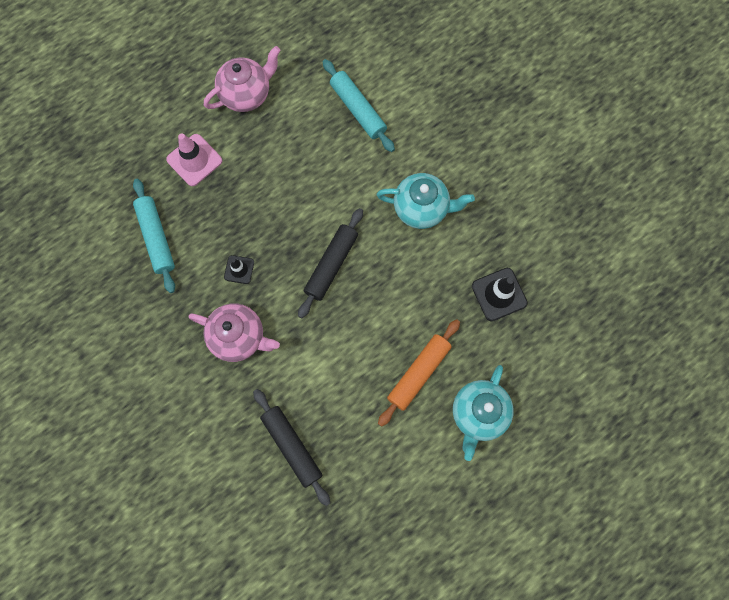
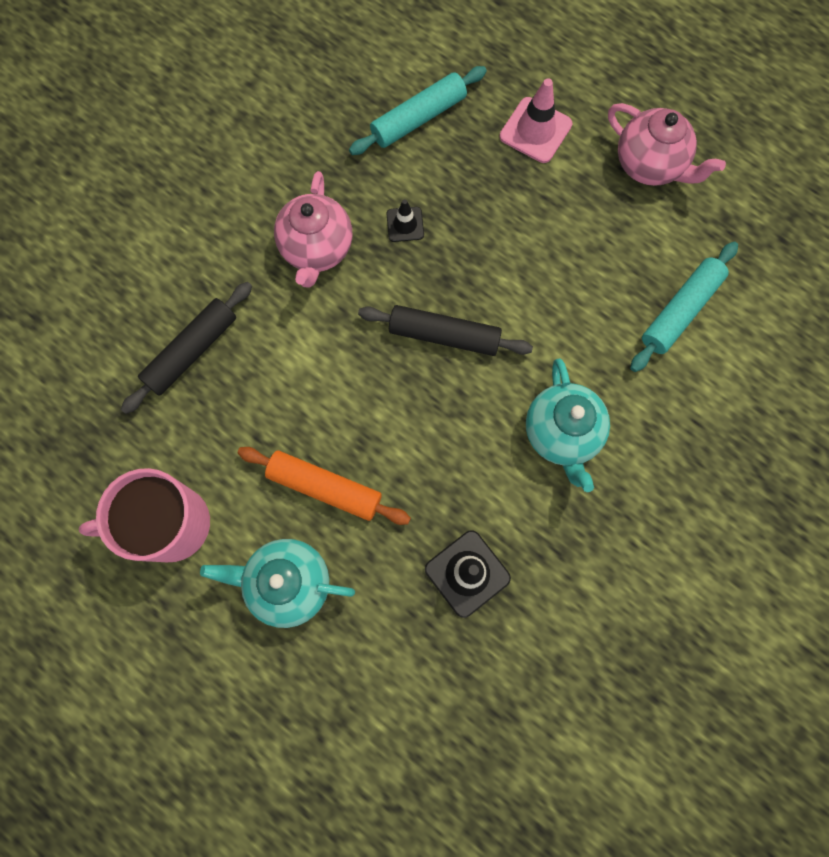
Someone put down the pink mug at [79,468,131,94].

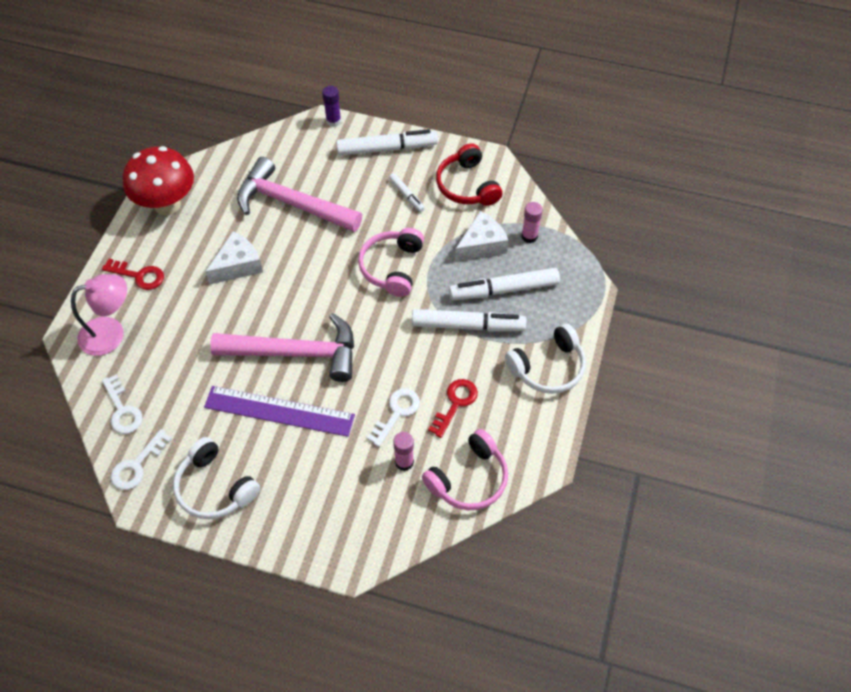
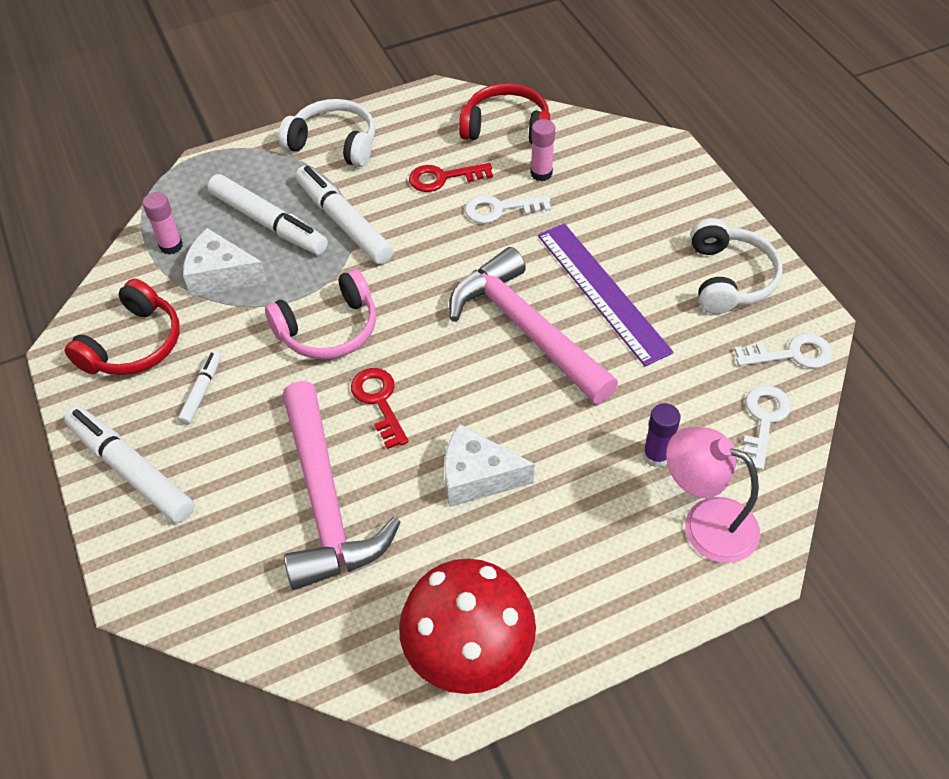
Someone carried the red key from [102,259,62,31] to [351,368,58,81]. Someone carried the purple glue stick from [322,86,19,41] to [643,403,38,65]. Someone repainted the pink headphones at [422,429,86,82], which became the red headphones at [459,83,91,61].

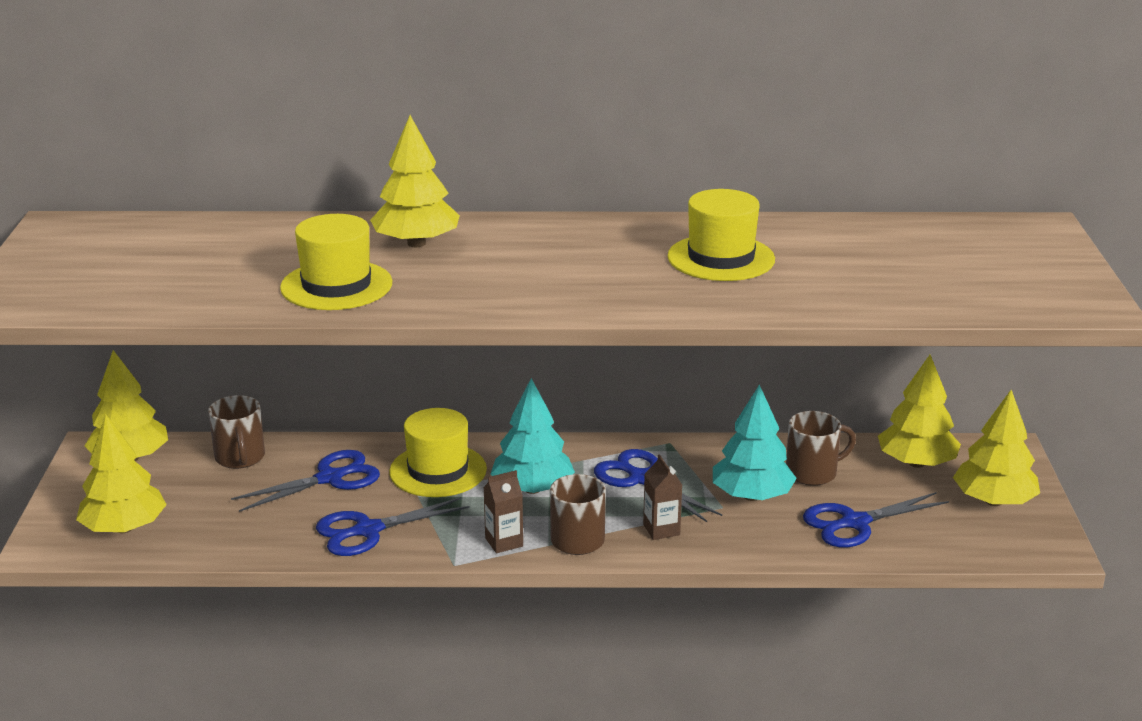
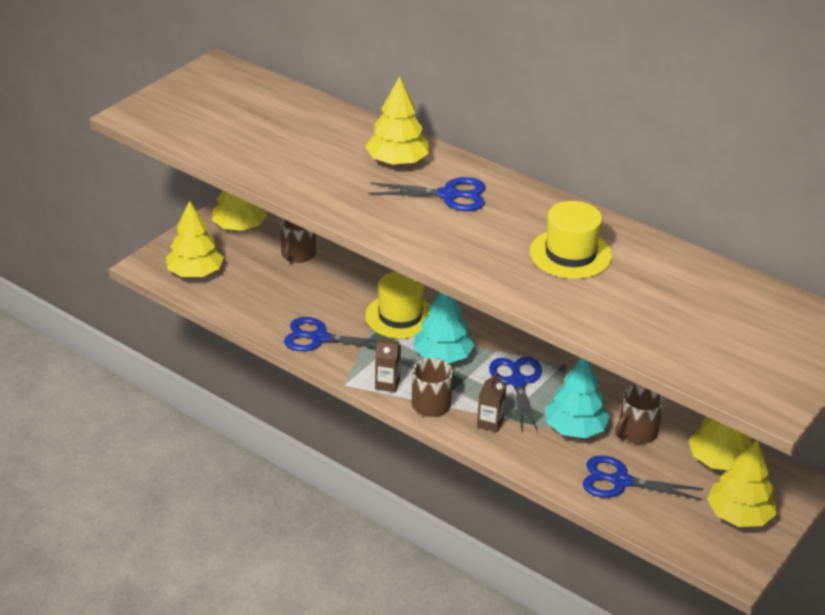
Someone carried the blue scissors from [231,450,149,62] to [368,177,118,34]. Someone took away the yellow hat at [280,214,112,96]. Someone rotated the brown mug at [786,411,70,75] by 120 degrees clockwise.

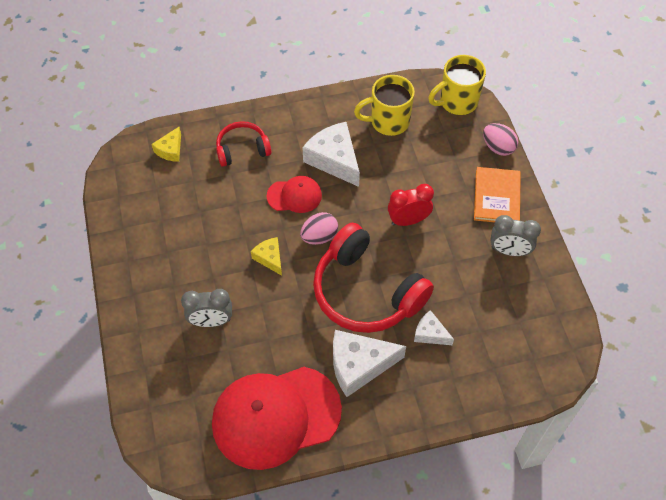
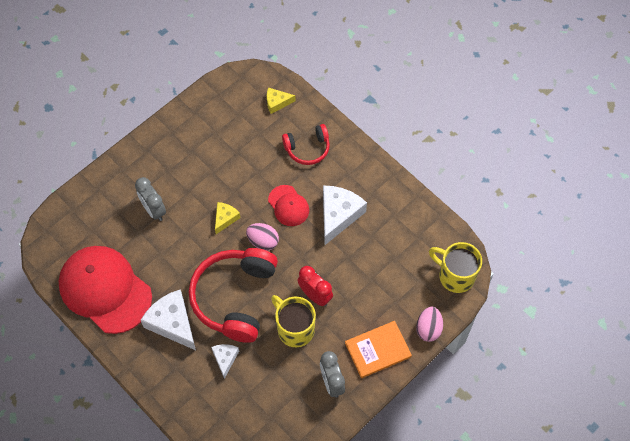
Someone rotated the red headphones at [216,121,55,46] by 120 degrees clockwise. Someone carried the yellow mug from [354,75,61,61] to [271,295,45,52].

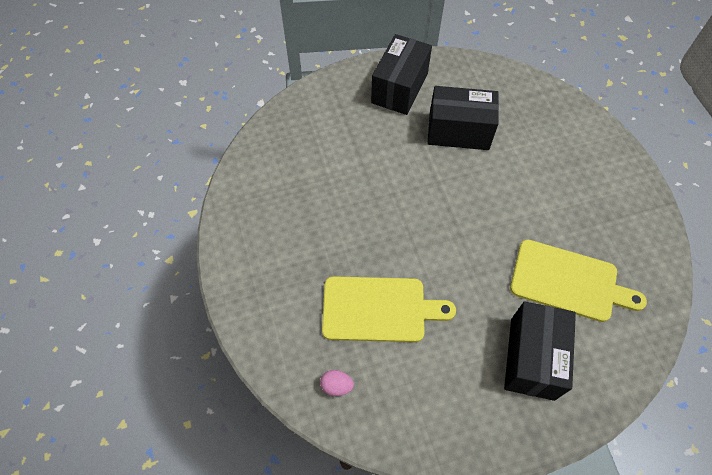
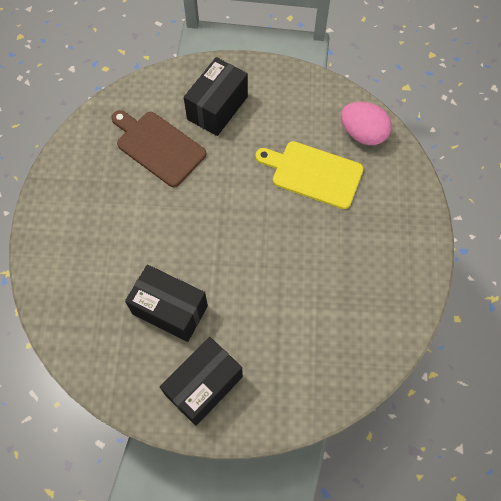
Someone scaled the pink egg at [320,370,34,26] by 2.10. Someone repainted the yellow cutting board at [510,240,137,82], which became the brown cutting board at [111,110,95,77].

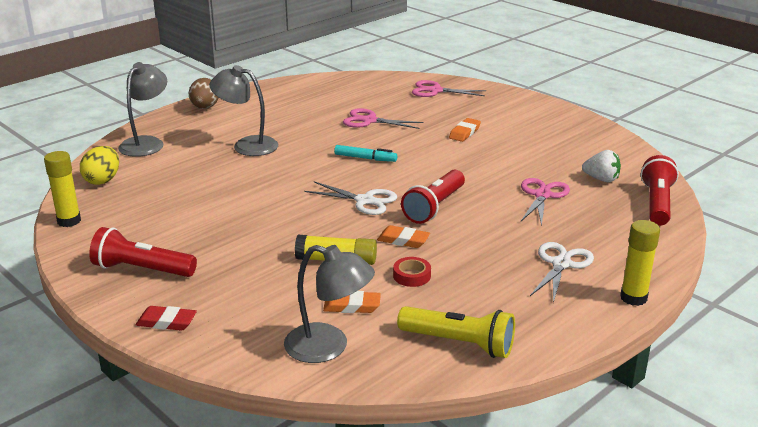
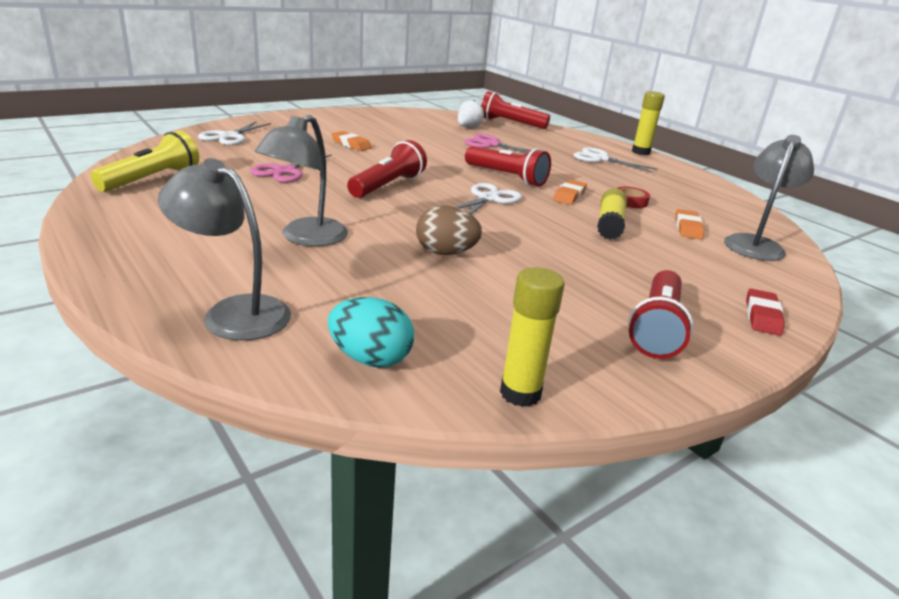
Someone repainted the yellow egg at [80,146,39,39], which became the turquoise egg at [328,297,86,71]. Someone carried the brown egg from [189,78,30,31] to [416,206,66,49]. Someone swapped the turquoise marker at [334,145,63,17] for the red flashlight at [347,140,80,58]. Someone carried the yellow flashlight from [397,306,118,52] to [90,131,109,61]. Someone repainted the pink scissors at [412,80,74,17], which became the white scissors at [198,122,73,23].

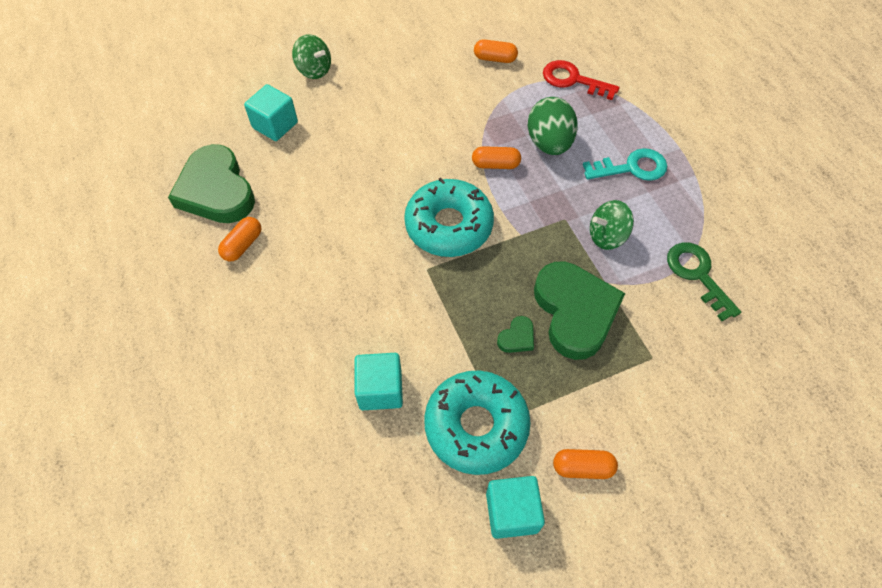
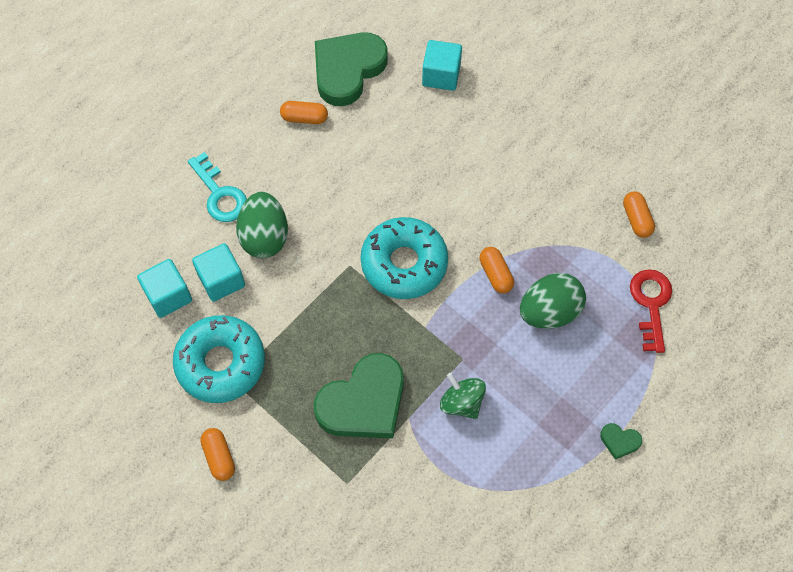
Someone took away the green spinning top at [292,34,39,45]. Someone carried the turquoise cube from [486,476,59,63] to [137,259,55,59]. Someone carried the green heart from [497,316,37,37] to [600,423,42,37]. Someone carried the turquoise key from [583,148,84,33] to [188,152,59,70]. Someone took away the green key at [667,243,74,78]. Someone put down the green egg at [236,192,52,66].

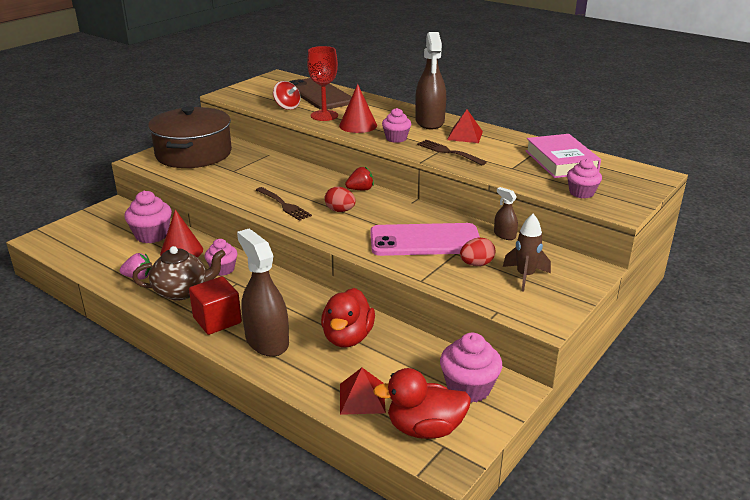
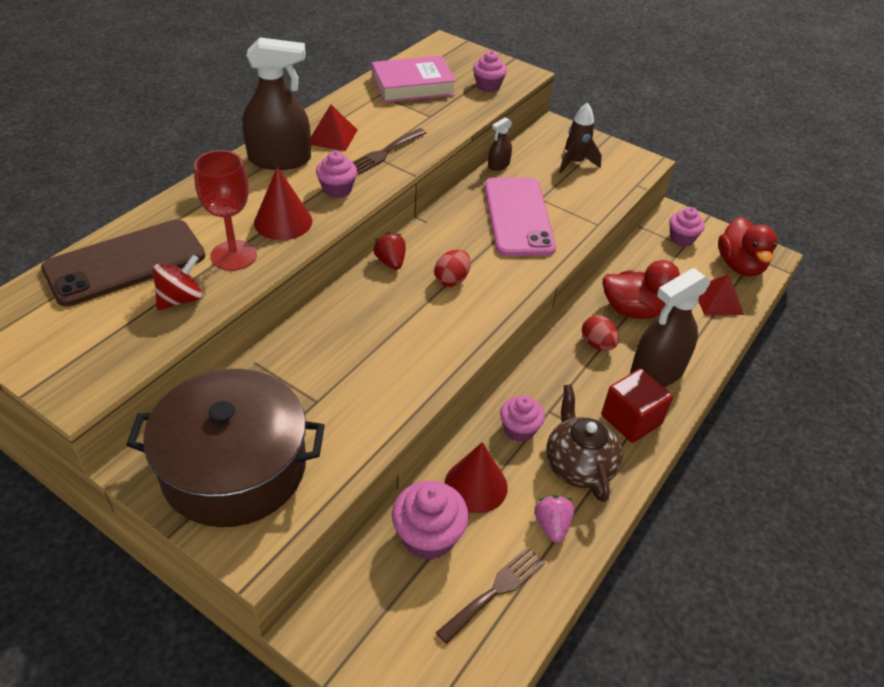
Someone carried the brown fork from [256,187,56,34] to [436,546,109,98]. Someone scaled the pink cupcake at [440,333,62,70] by 0.66. Someone carried the red egg from [460,238,36,28] to [582,315,37,36].

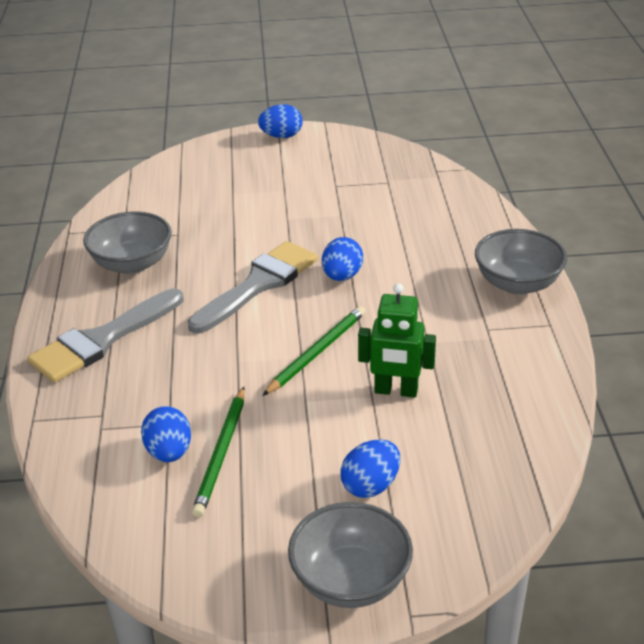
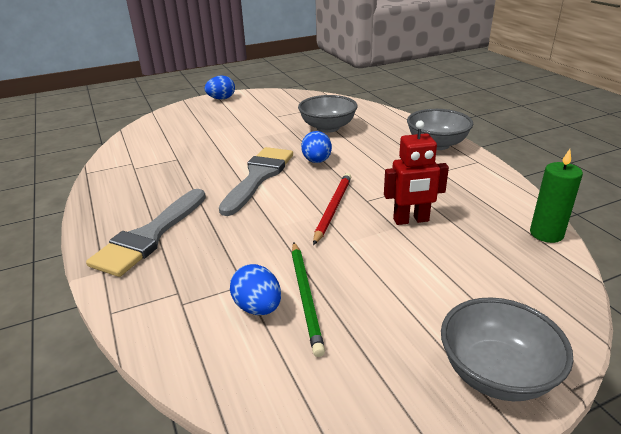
Someone carried the grey bowl from [83,211,89,63] to [298,95,60,38]. Someone repainted the green pencil at [262,306,104,90], which became the red pencil at [313,173,38,72]. Someone took away the blue egg at [340,439,60,59]. Someone repainted the green robot at [358,284,78,114], which became the red robot at [384,120,65,105]. Someone put down the green candle at [530,149,53,94].

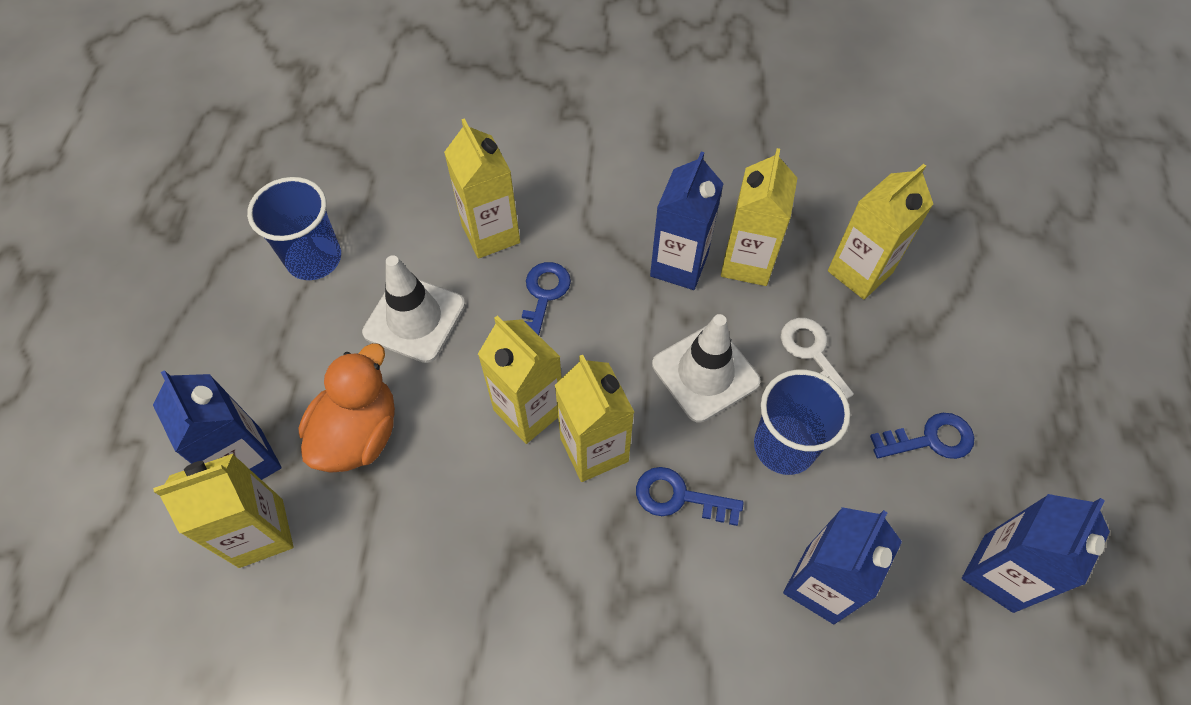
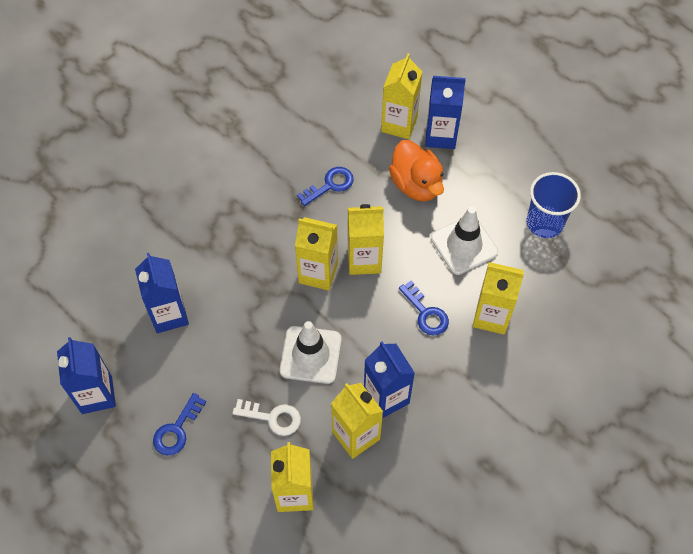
Someone carried the blue key from [636,467,108,59] to [297,167,57,39]. Someone took away the blue cup at [754,369,96,106].

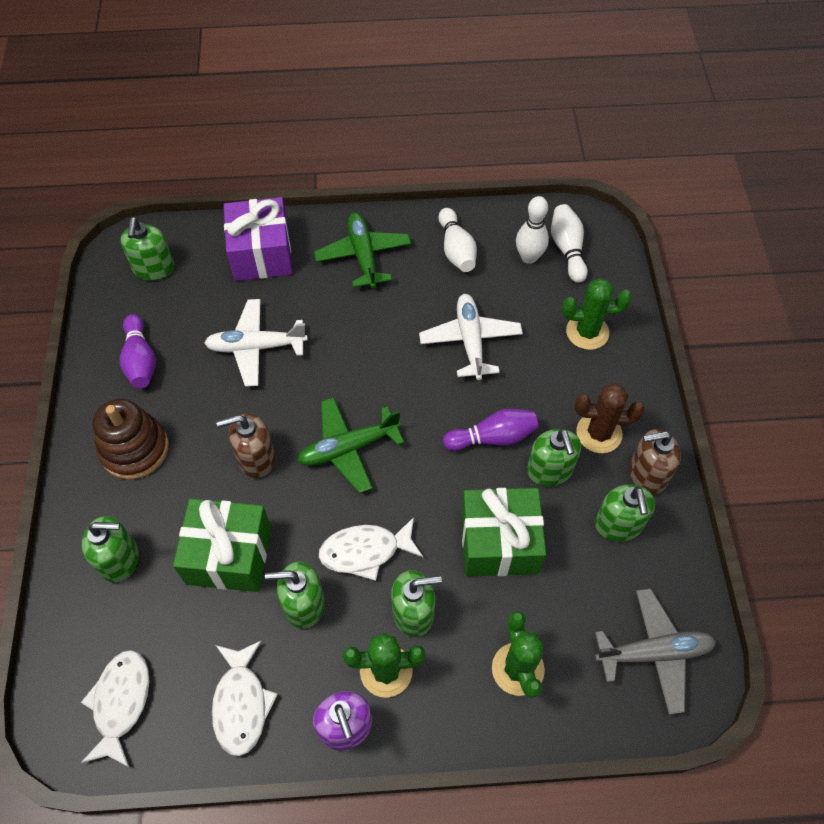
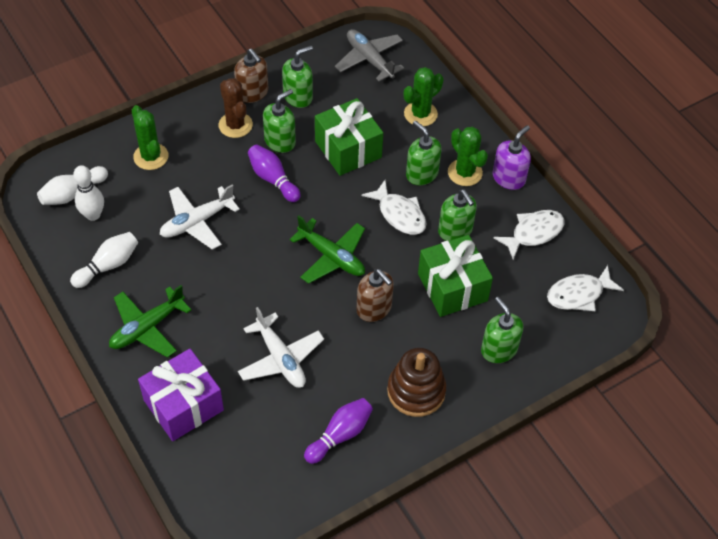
Someone took away the green soap dispenser at [120,217,54,64].

